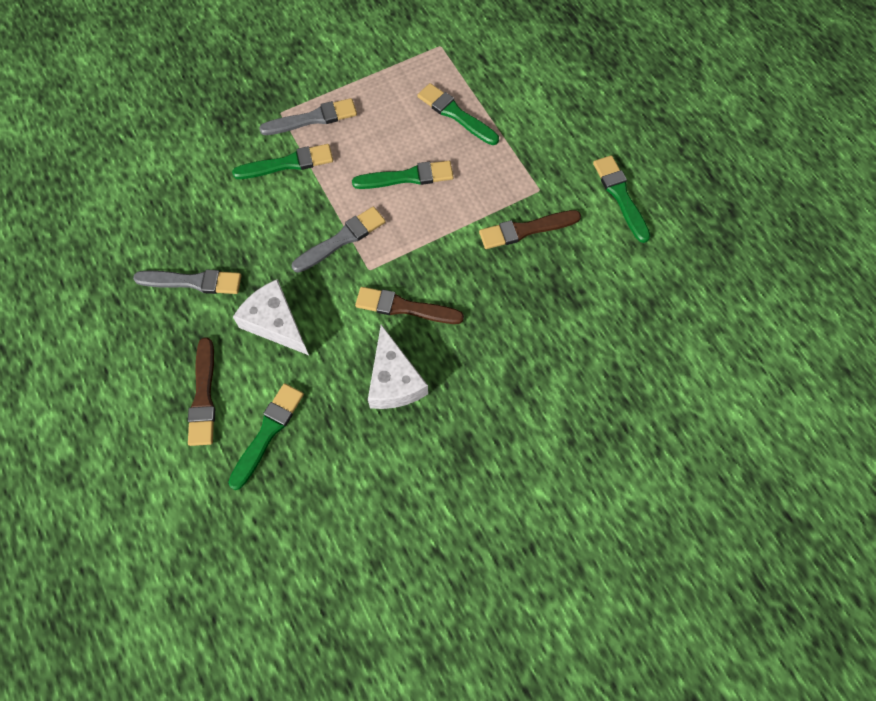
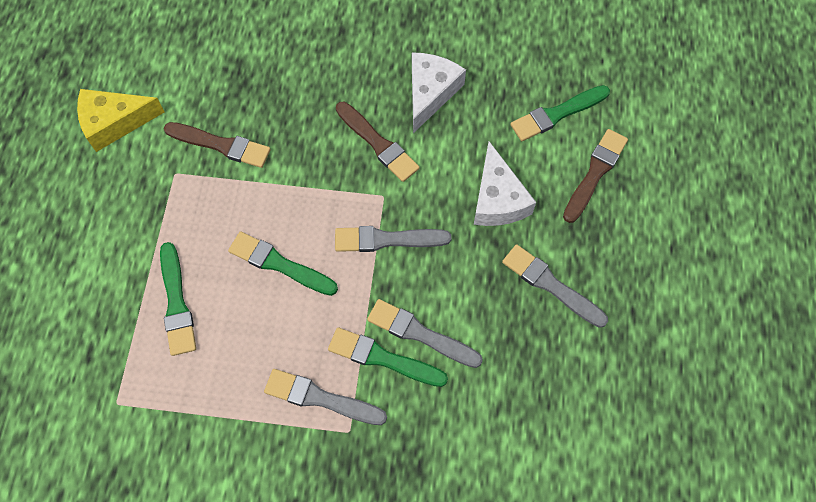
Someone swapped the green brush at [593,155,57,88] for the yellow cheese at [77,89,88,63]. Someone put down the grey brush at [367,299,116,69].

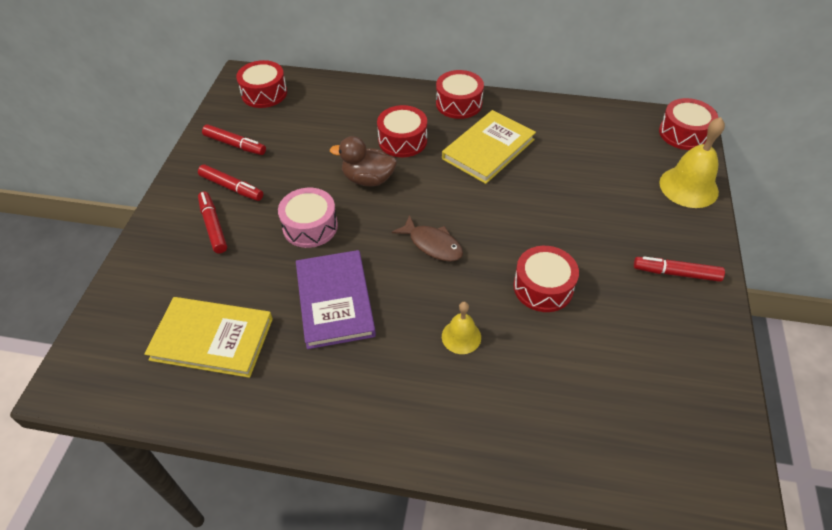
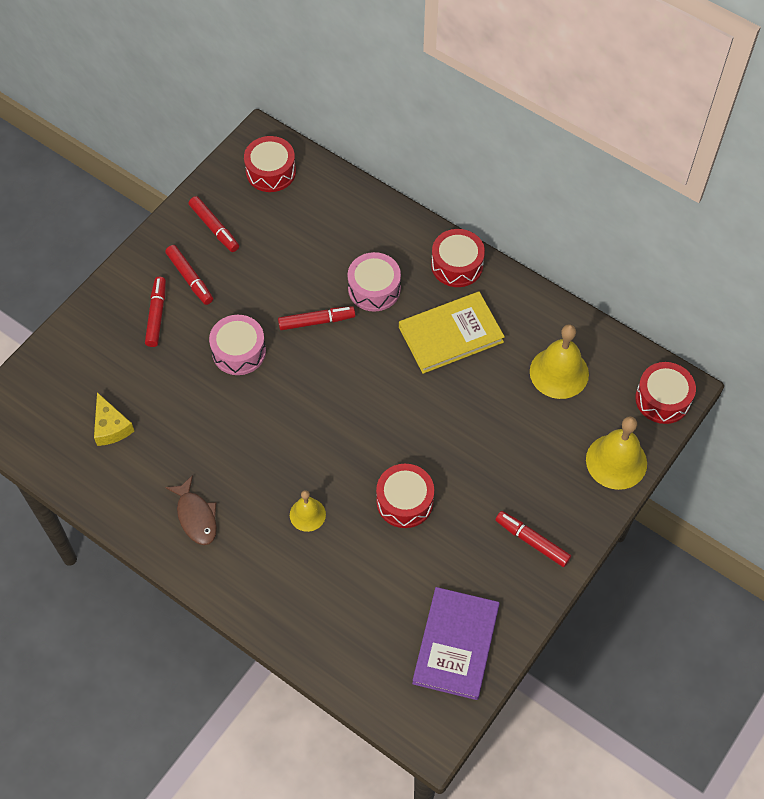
Someone swapped the yellow book at [144,297,129,81] for the yellow cheese at [94,392,40,54]. Someone carried the purple book from [296,250,80,99] to [412,587,88,113]. Someone swapped the brown duck at [330,136,67,50] for the red marker at [278,306,77,24]. Someone repainted the red drum at [377,105,50,52], which became the pink drum at [348,252,53,60]. Someone carried the brown fish from [392,215,71,46] to [165,475,52,70]. Someone put down the yellow bell at [530,324,59,75].

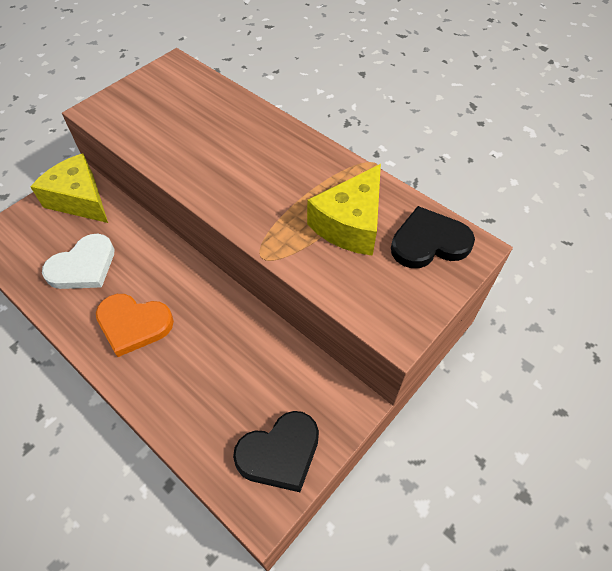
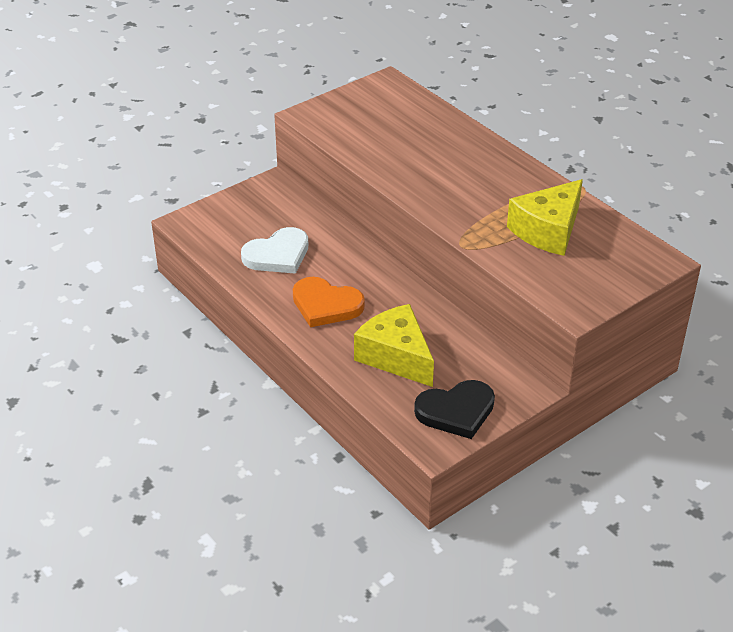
Someone carried the yellow cheese from [30,153,78,70] to [354,304,80,83]. Someone took away the black heart at [391,206,84,62].

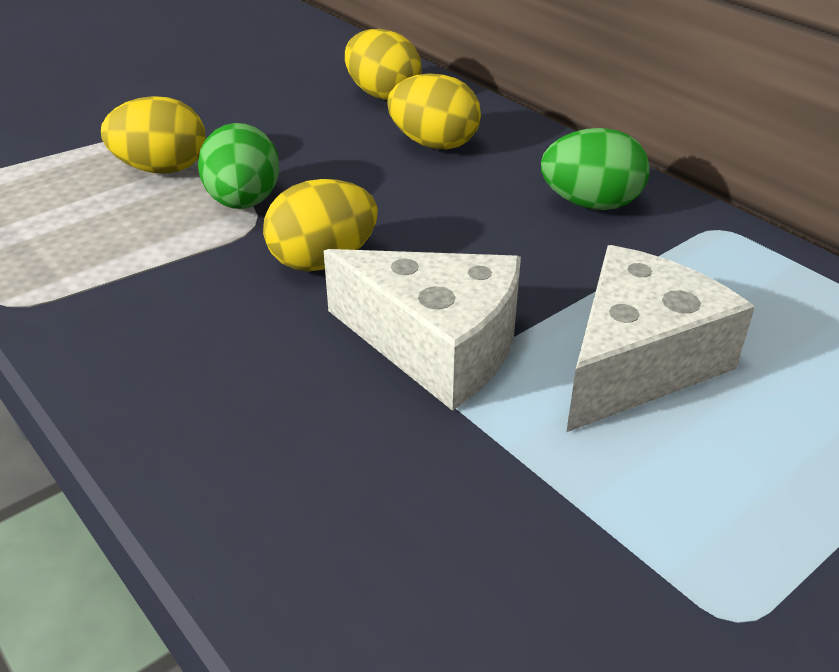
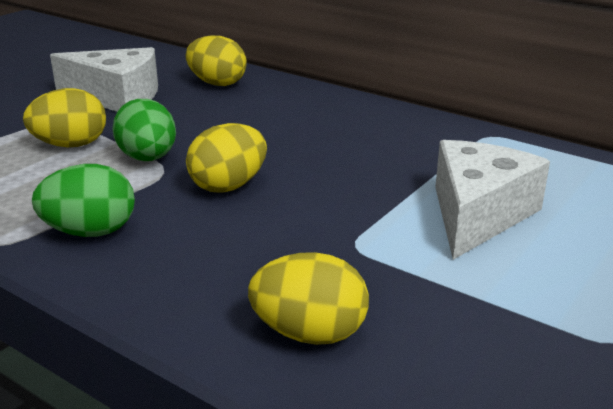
Someone carried the white cheese from [324,249,197,162] to [50,47,108,65]. Someone carried the yellow egg from [387,73,94,76] to [248,252,121,93]. Someone carried the green egg from [541,128,109,82] to [32,164,103,73].

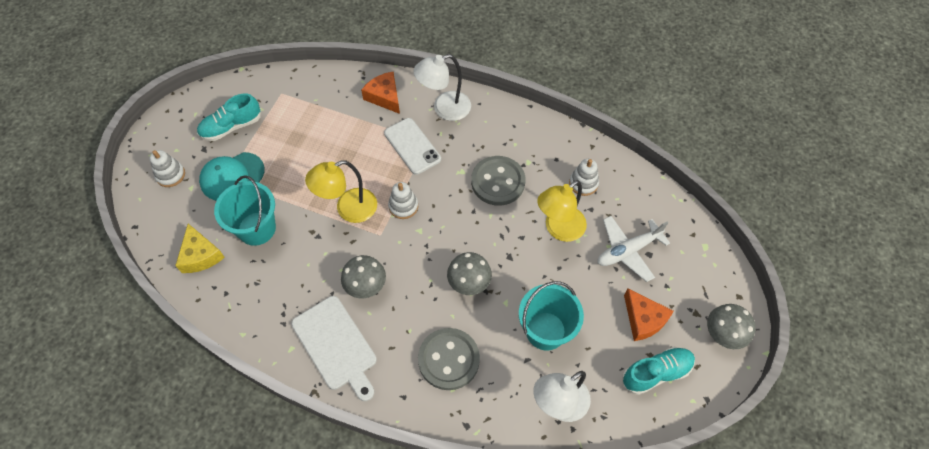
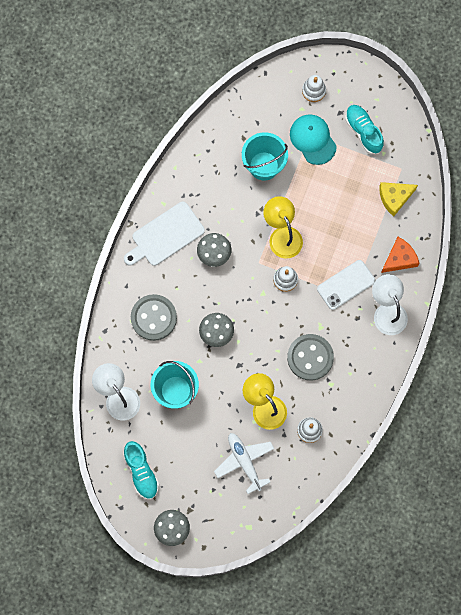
Someone carried the yellow cheese from [175,224,50,49] to [379,182,39,35]. Someone took away the orange cheese at [624,289,50,52].

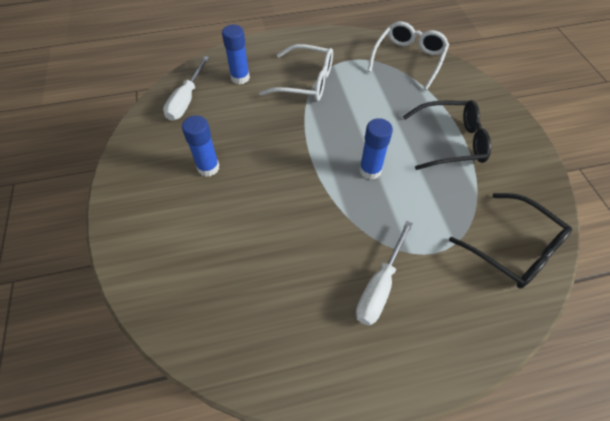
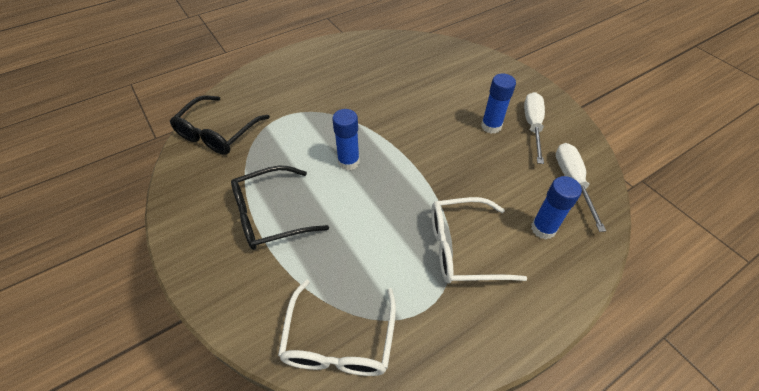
Someone carried the white screwdriver from [356,221,57,105] to [524,92,21,72]. Someone rotated the black glasses at [449,193,123,95] by 90 degrees counterclockwise.

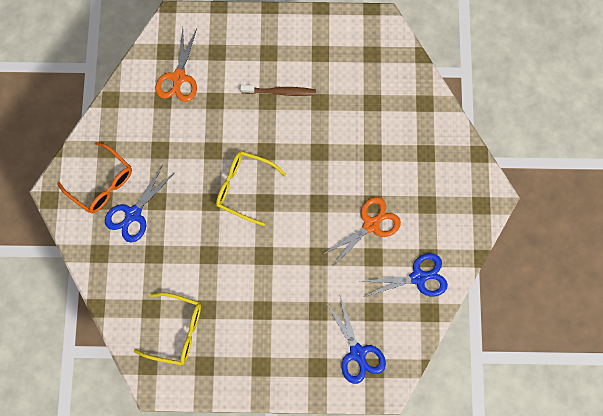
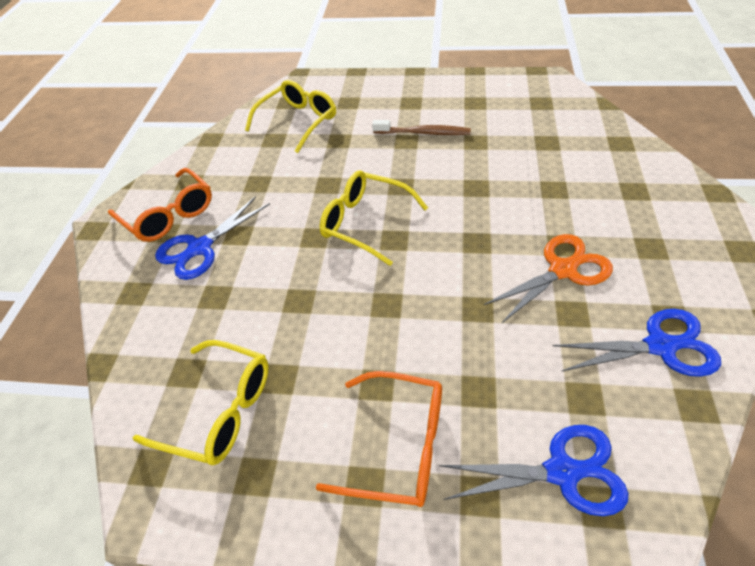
Someone swapped the orange scissors at [155,28,42,74] for the yellow glasses at [245,80,91,73]. Someone rotated the blue scissors at [326,297,60,87] by 75 degrees counterclockwise. Someone put down the orange glasses at [315,371,127,136].

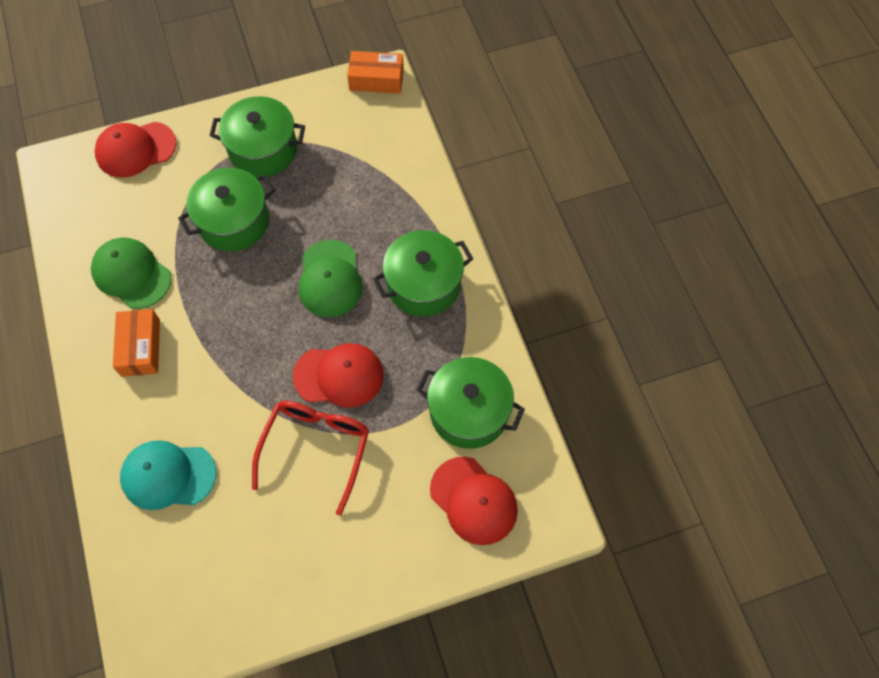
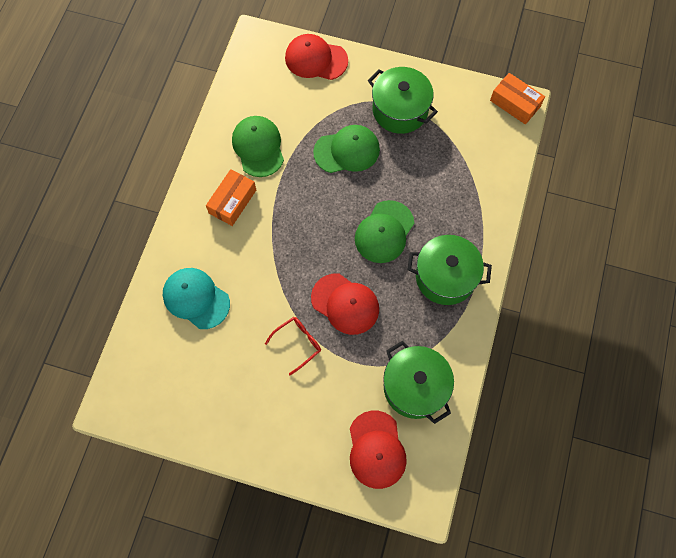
Someone swapped the green pot at [178,168,97,84] for the green cap at [313,125,67,48]. Someone scaled the red glasses at [252,401,117,115] by 0.58.

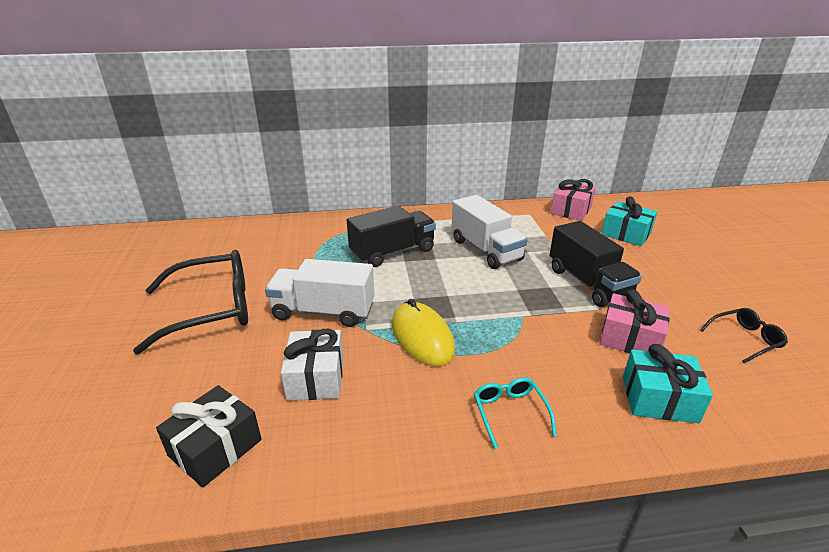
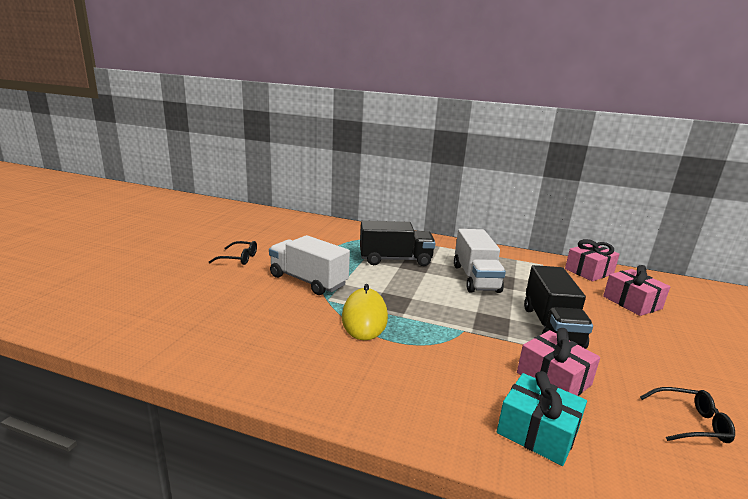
Someone scaled the black glasses at [133,250,115,104] by 0.47. Someone took away the black gift at [156,385,106,103]. Someone took away the white gift at [281,329,62,72]. Someone took away the turquoise glasses at [474,377,83,72]. Someone repainted the turquoise gift at [601,196,56,50], which became the pink gift at [603,265,67,51].

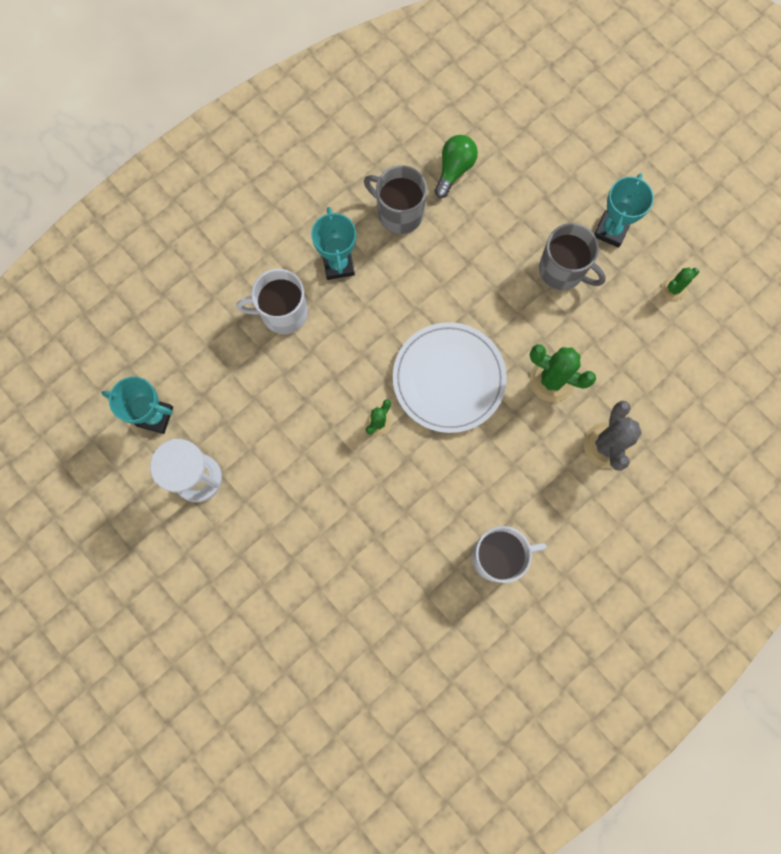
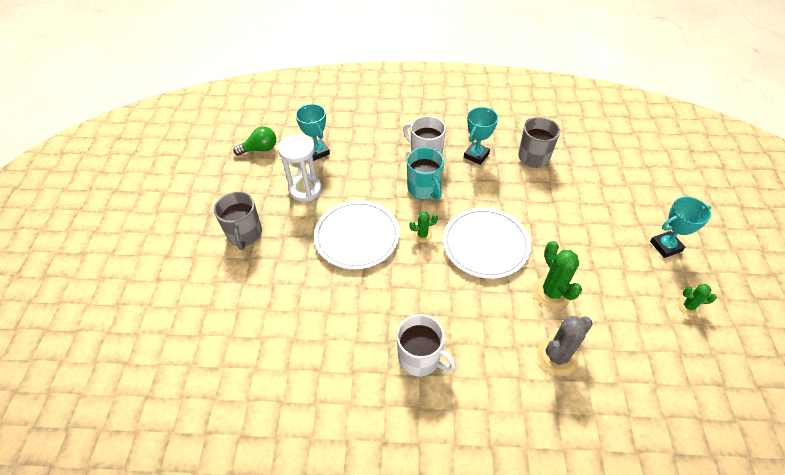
Someone carried the green light bulb from [434,135,44,63] to [233,126,43,30]. Someone carried the grey mug from [539,223,67,67] to [214,192,48,58]. Someone put down the white plate at [314,200,86,69]. Someone put down the turquoise mug at [407,147,37,53].

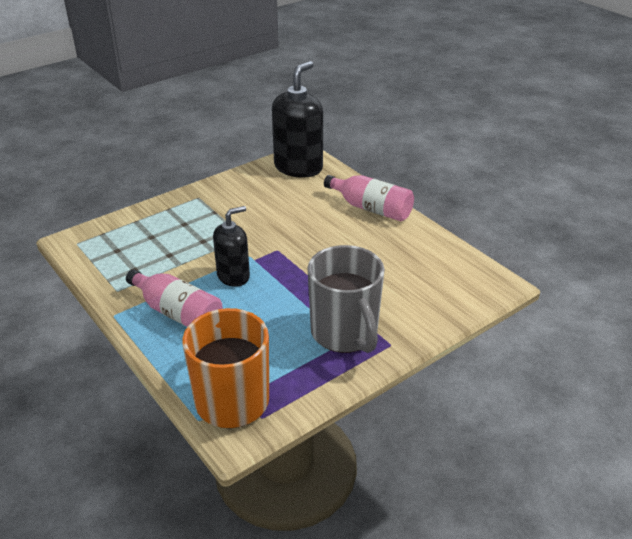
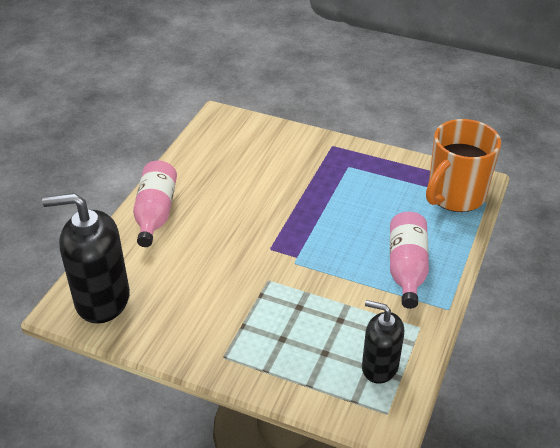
Someone carried the black soap dispenser from [213,206,37,81] to [362,300,42,84]. Someone took away the grey mug at [308,245,77,108].

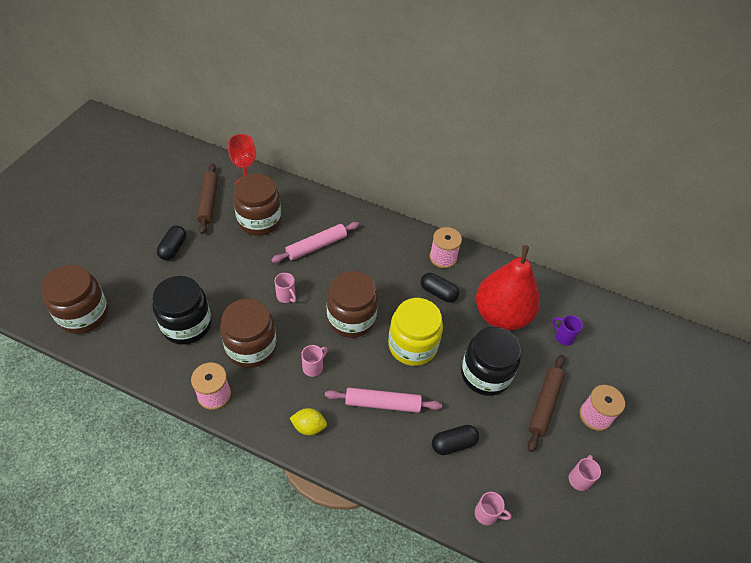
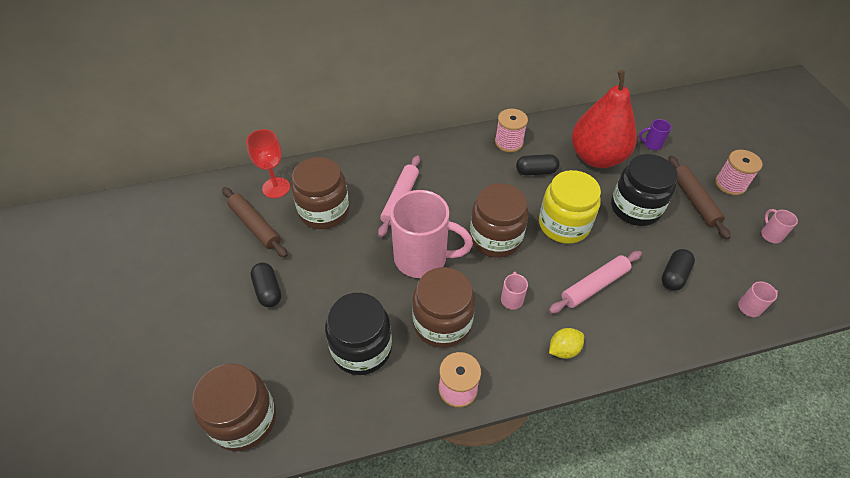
Someone scaled the pink mug at [275,273,21,30] by 2.45.

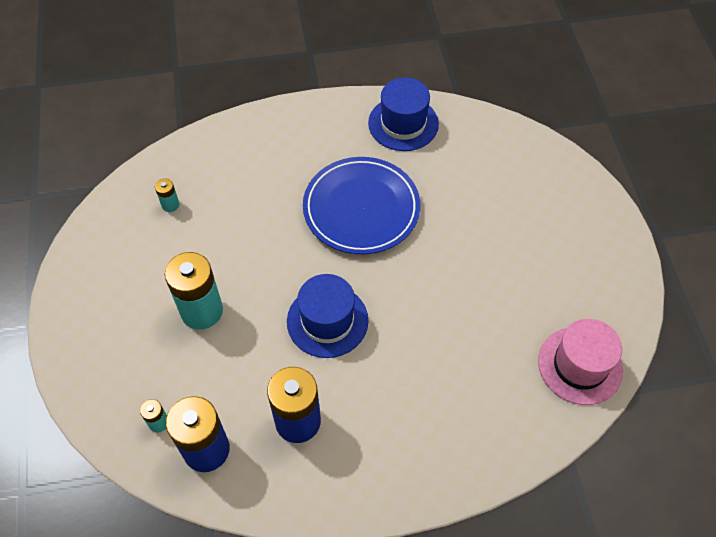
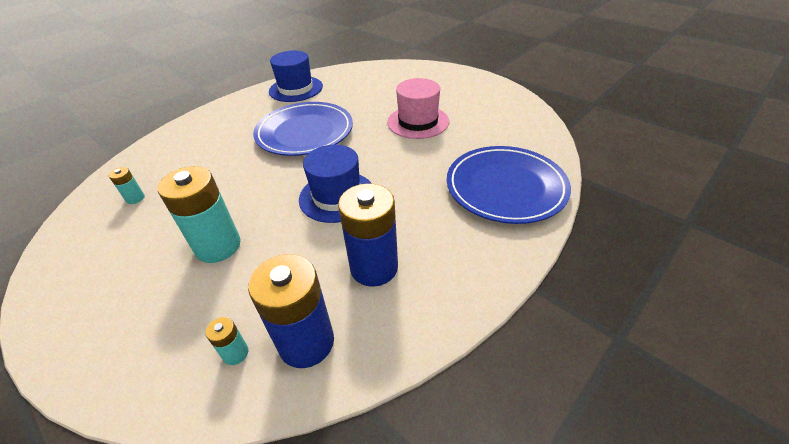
Someone carried the pink hat from [538,319,85,86] to [387,78,62,61]. Someone put down the blue plate at [447,146,124,78].

